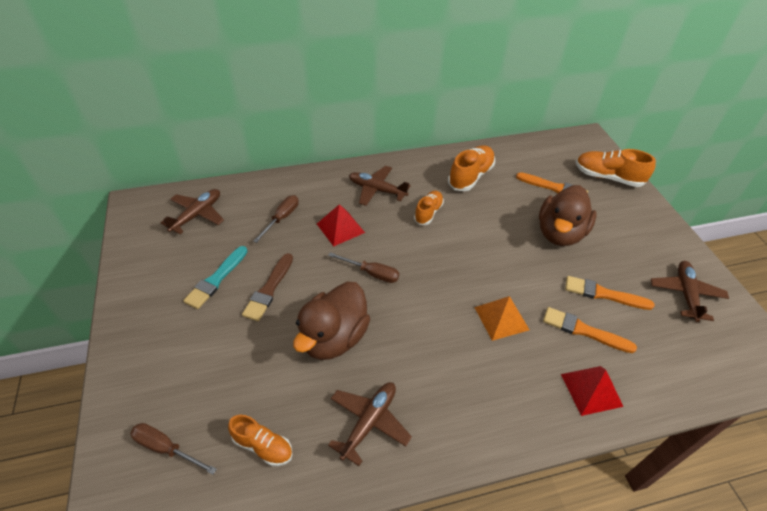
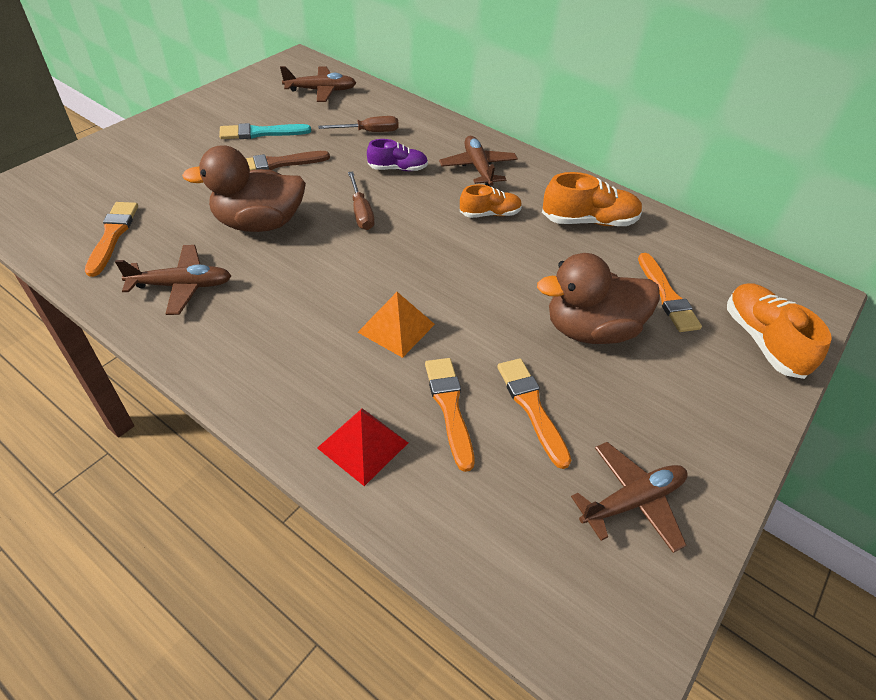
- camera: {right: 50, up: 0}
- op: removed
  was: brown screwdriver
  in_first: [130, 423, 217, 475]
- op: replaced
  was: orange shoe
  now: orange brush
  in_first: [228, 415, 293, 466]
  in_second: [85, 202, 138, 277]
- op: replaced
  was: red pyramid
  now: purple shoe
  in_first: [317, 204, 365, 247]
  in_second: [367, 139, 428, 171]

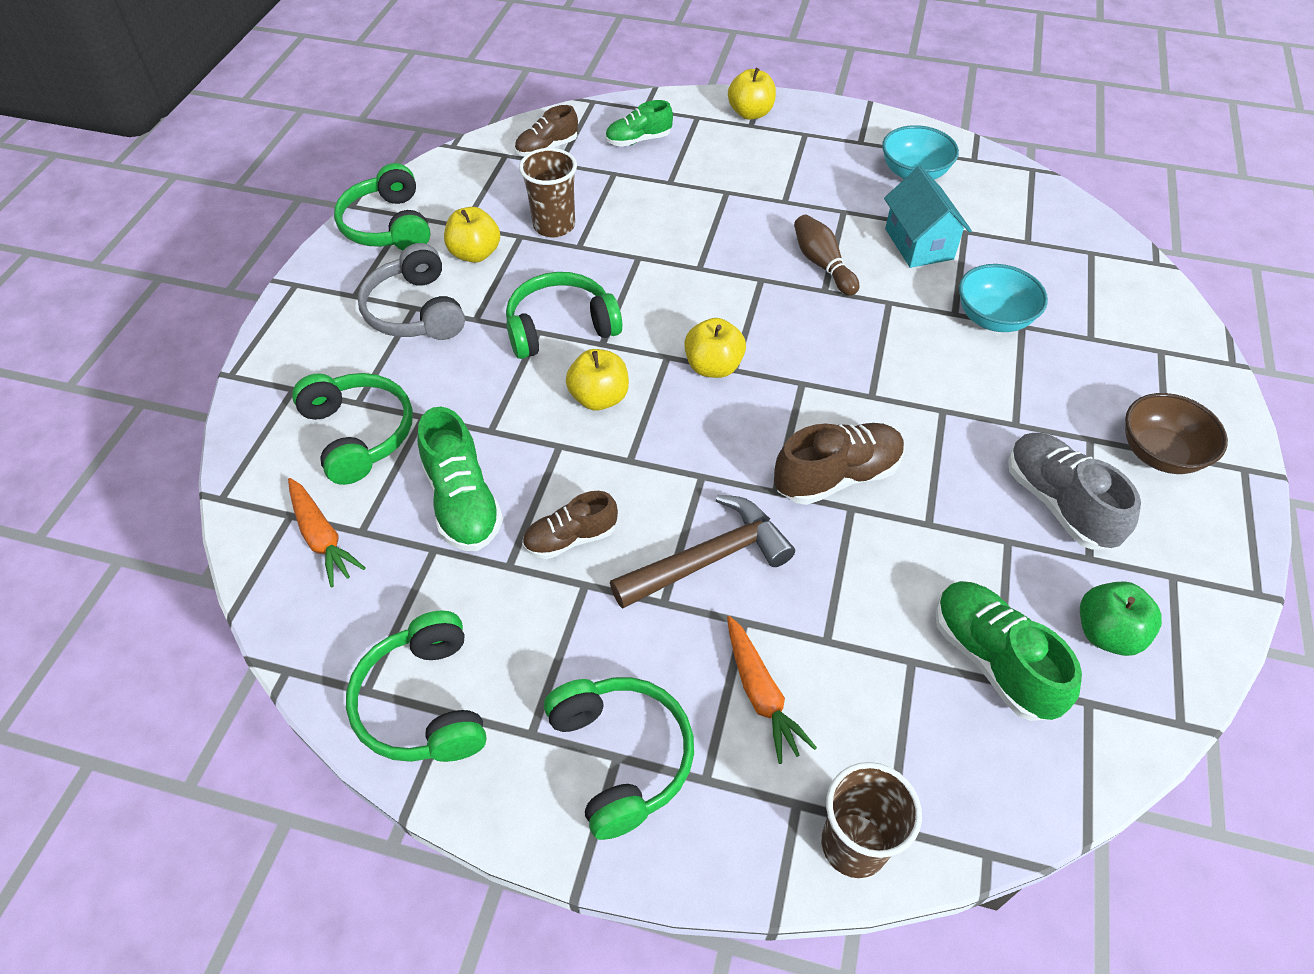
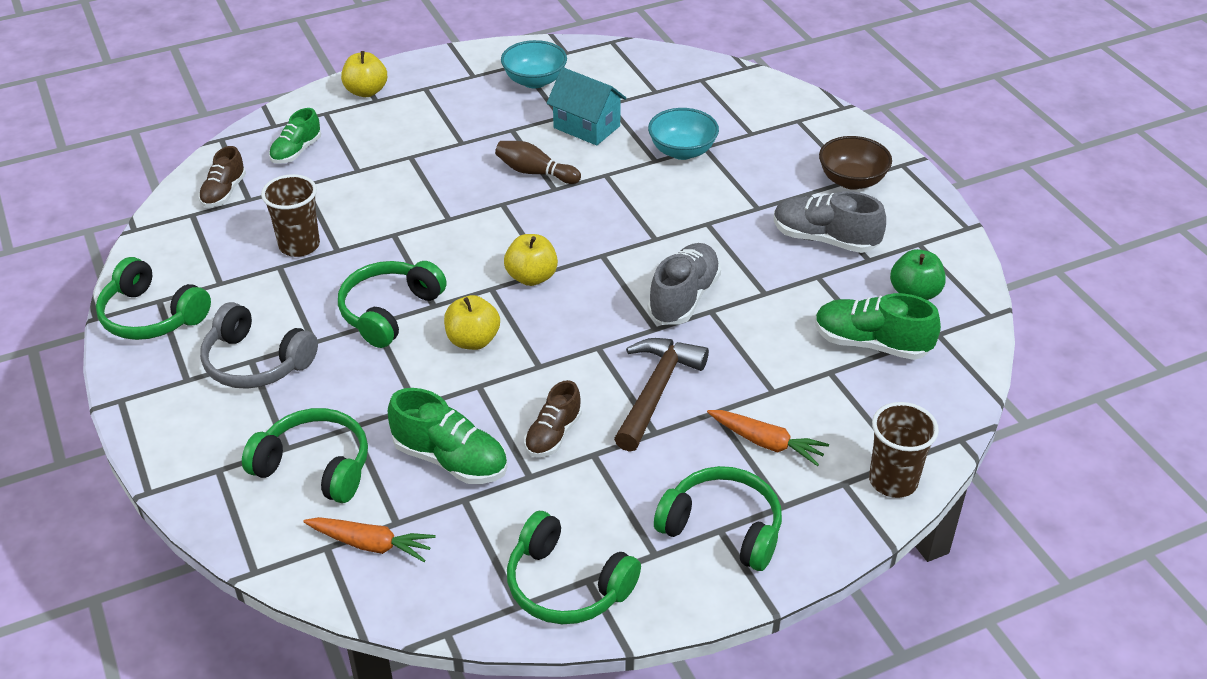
- camera: {right: -40, up: -10}
- op: removed
  was: yellow apple
  in_first: [444, 207, 500, 263]
- op: recoloured
  was: brown shoe
  now: grey shoe
  in_first: [774, 423, 905, 505]
  in_second: [647, 243, 721, 325]

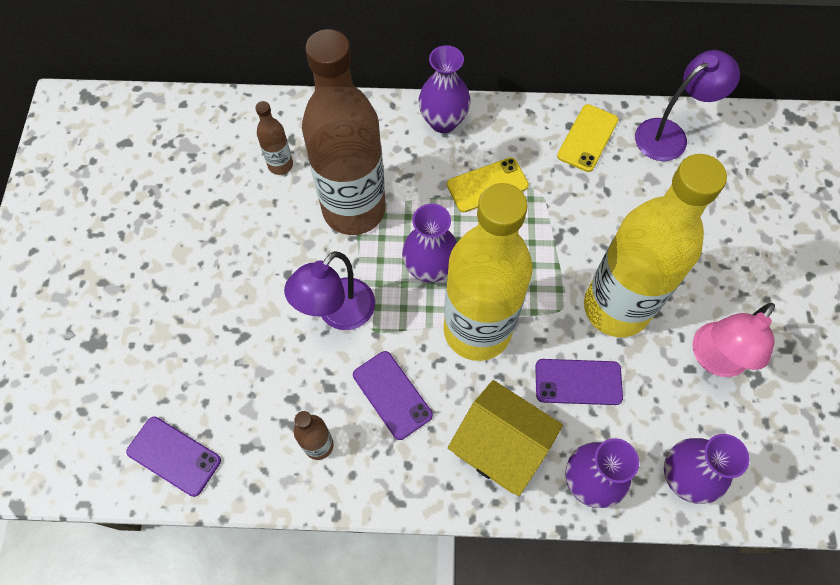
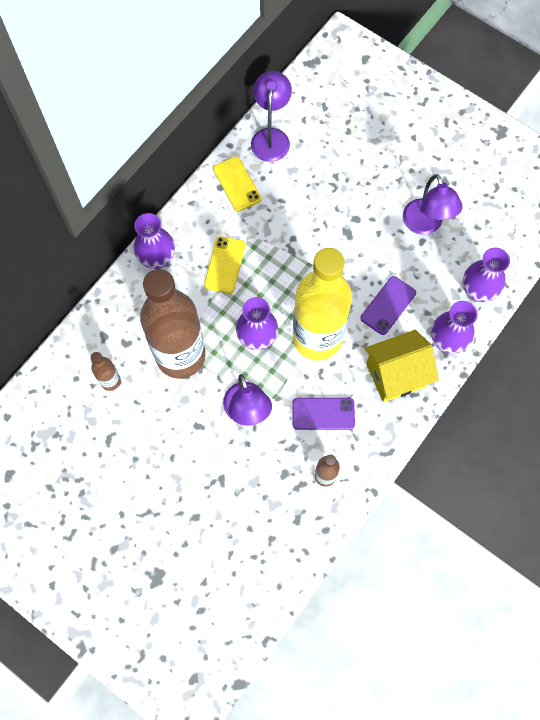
- camera: {right: -55, up: 5}
- op: removed
  was: purple phone
  in_first: [126, 417, 221, 497]
- op: removed
  was: yellow bottle
  in_first: [584, 154, 727, 337]
- op: recoloured
  was: pink lamp
  now: purple lamp
  in_first: [692, 303, 775, 377]
  in_second: [403, 174, 463, 235]

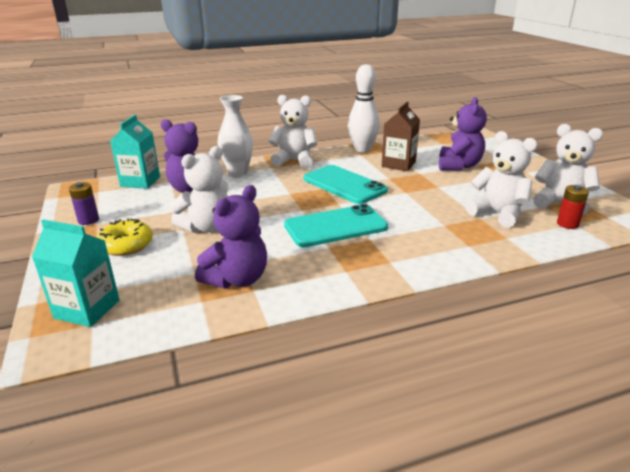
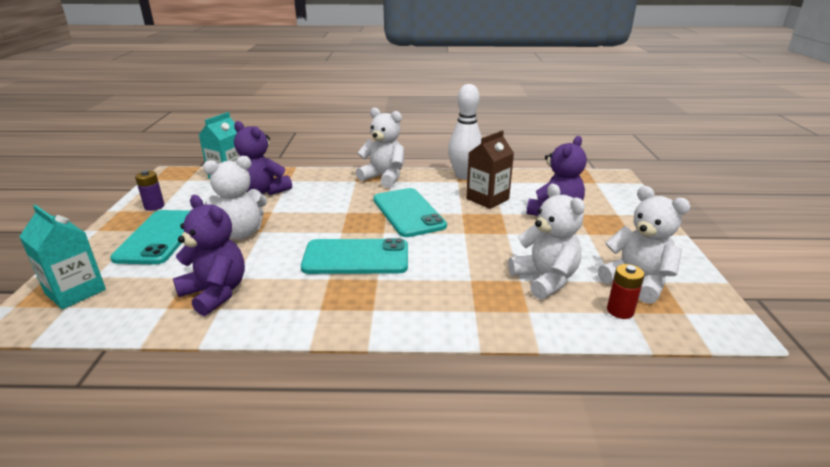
- camera: {right: 20, up: 0}
- op: removed
  was: white vase
  in_first: [218, 95, 253, 176]
- op: replaced
  was: yellow donut
  now: turquoise phone
  in_first: [97, 218, 153, 256]
  in_second: [110, 210, 190, 264]
- op: turned
  was: purple teddy bear
  in_first: [195, 185, 267, 289]
  in_second: [173, 195, 245, 316]
  clockwise: -105

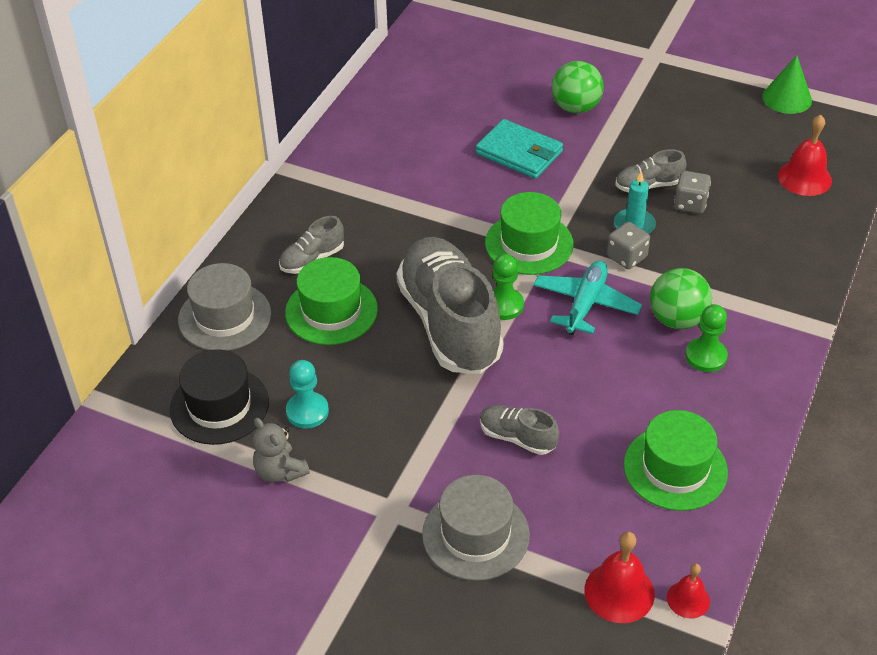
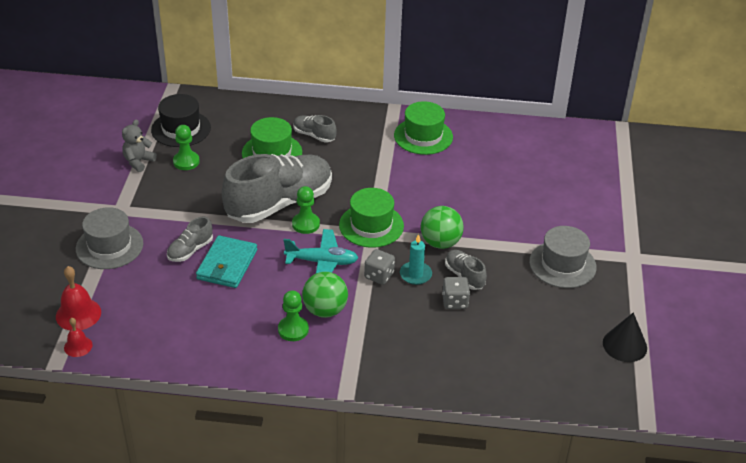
- camera: {right: 70, up: -5}
- op: removed
  was: red bell
  in_first: [778, 115, 832, 196]
- op: moved
  was: grey hat
  in_first: [178, 263, 271, 351]
  in_second: [529, 226, 597, 288]
- op: moved
  was: turquoise wallet
  in_first: [476, 119, 563, 179]
  in_second: [196, 235, 257, 288]
- op: moved
  was: green ball
  in_first: [551, 61, 604, 113]
  in_second: [421, 206, 464, 249]
- op: moved
  was: green hat
  in_first: [624, 410, 728, 511]
  in_second: [394, 101, 453, 155]
- op: recoloured
  was: turquoise pawn
  now: green pawn
  in_first: [286, 360, 329, 429]
  in_second: [173, 125, 200, 170]
- op: recoloured
  was: green cone
  now: black cone
  in_first: [762, 55, 812, 114]
  in_second: [603, 312, 647, 362]
- op: turned
  was: grey shoe
  in_first: [480, 405, 560, 455]
  in_second: [167, 217, 213, 262]
  clockwise: -150

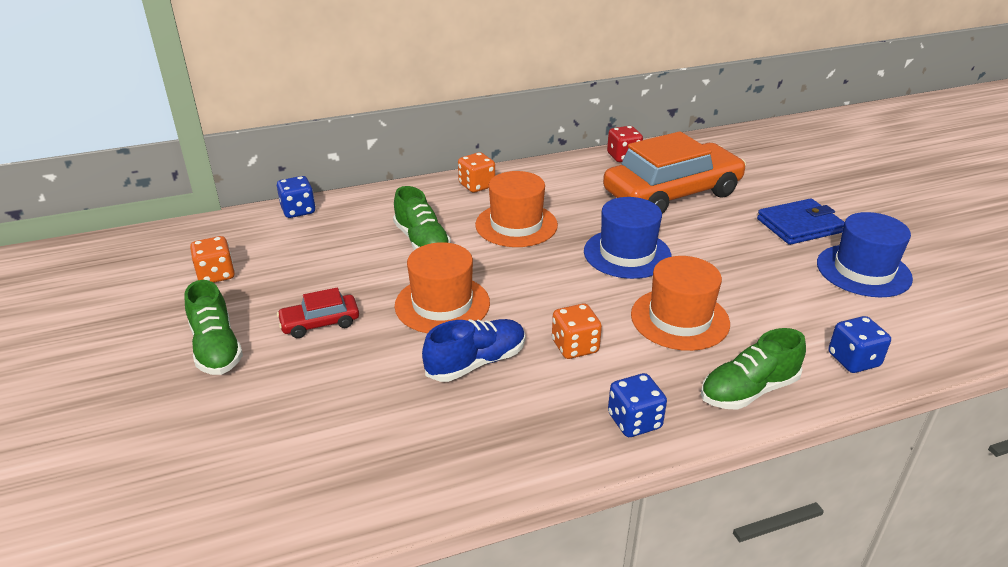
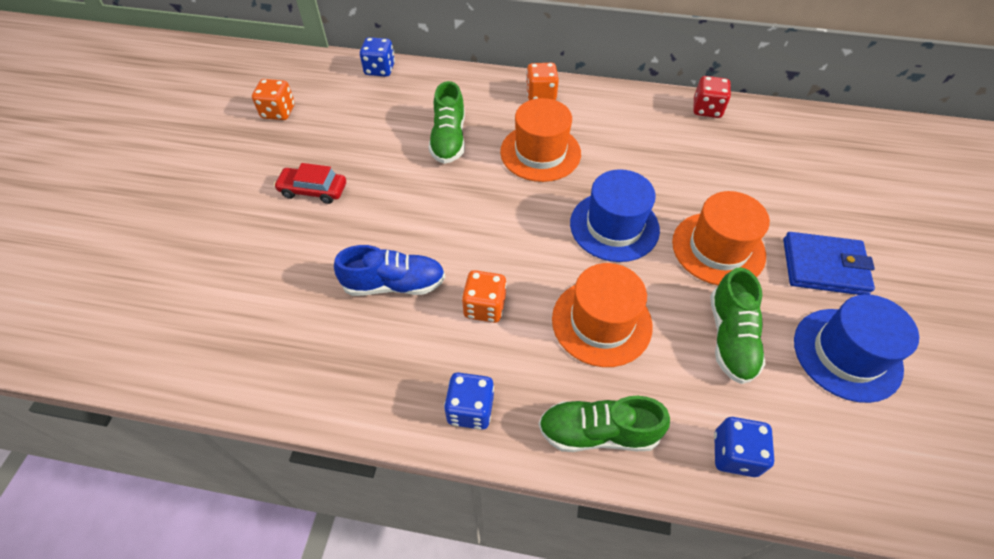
- camera: {right: 30, up: 20}
- op: removed
  was: orange car
  in_first: [603, 131, 746, 214]
- op: moved
  was: green shoe
  in_first: [185, 280, 243, 375]
  in_second: [710, 267, 766, 384]
- op: moved
  was: orange hat
  in_first: [395, 242, 490, 333]
  in_second: [672, 191, 770, 285]

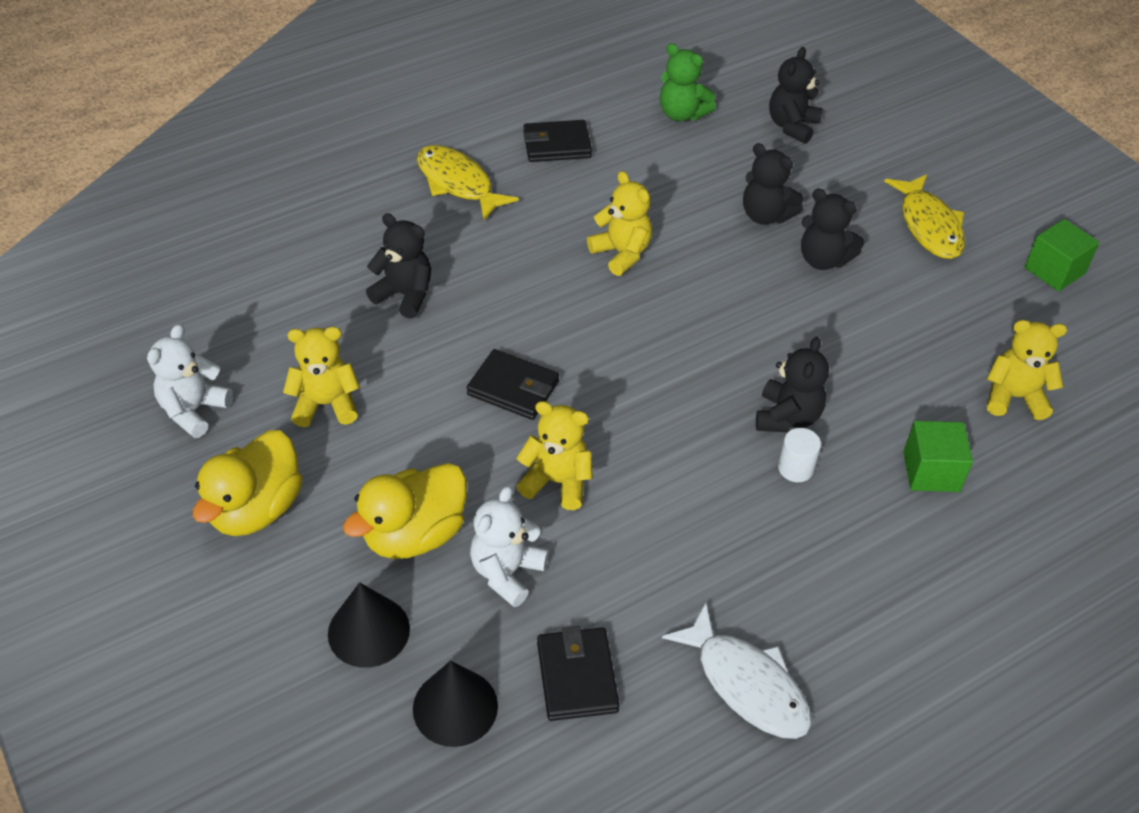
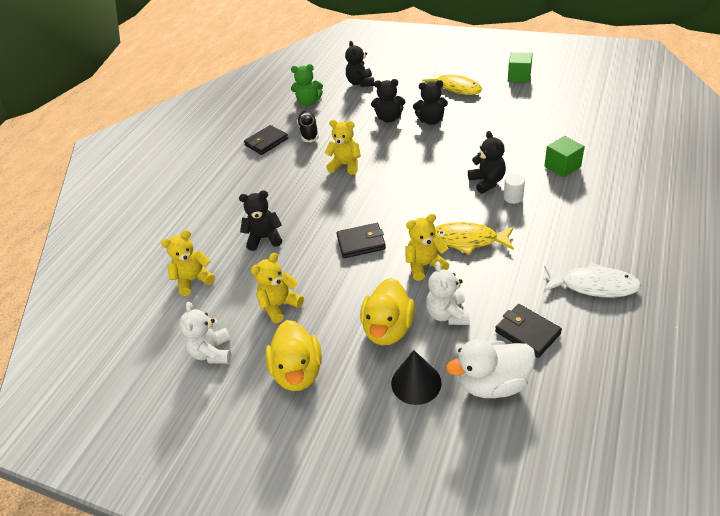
- camera: {right: -30, up: -5}
- op: added
  now: black shoe
  in_second: [297, 111, 319, 142]
- op: moved
  was: yellow fish
  in_first: [417, 145, 519, 221]
  in_second: [434, 222, 514, 255]
- op: moved
  was: yellow teddy bear
  in_first: [987, 320, 1067, 420]
  in_second: [161, 230, 215, 296]
- op: replaced
  was: black cone
  now: white duck
  in_first: [413, 661, 498, 747]
  in_second: [446, 339, 536, 398]

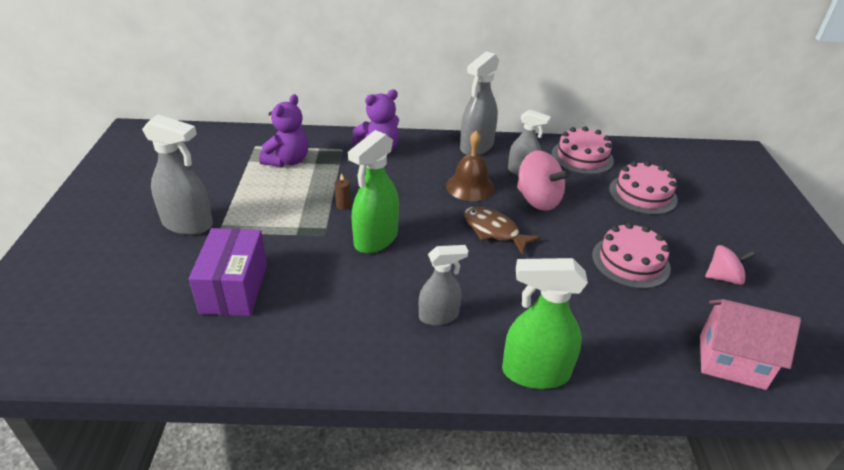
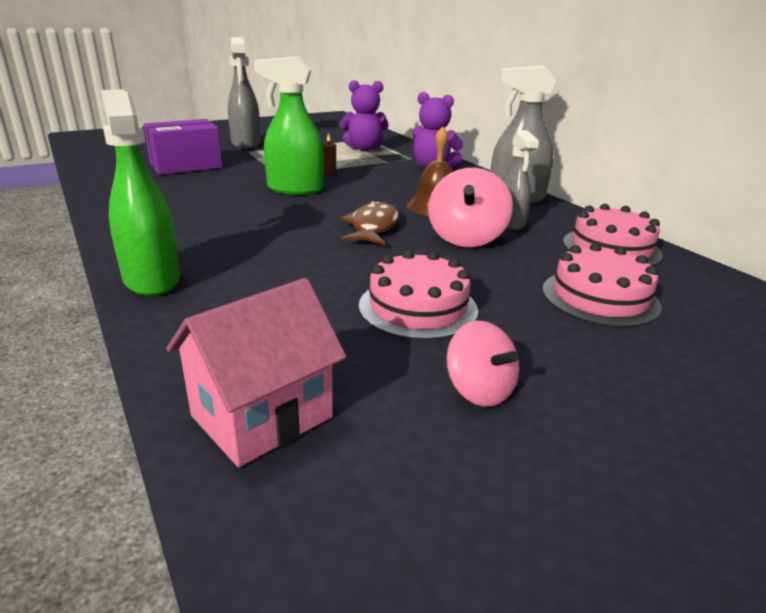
- camera: {right: 60, up: -10}
- op: removed
  was: grey spray bottle
  in_first: [419, 245, 468, 325]
- op: turned
  was: pink house
  in_first: [700, 299, 801, 390]
  in_second: [167, 278, 346, 467]
  clockwise: 60

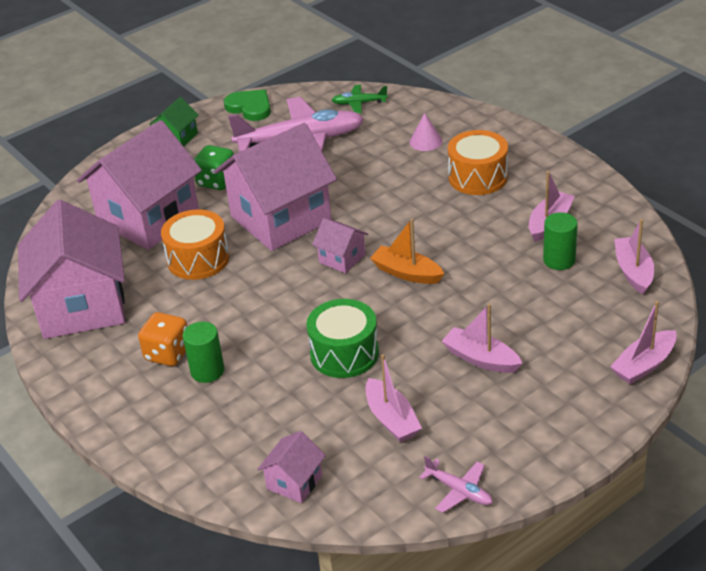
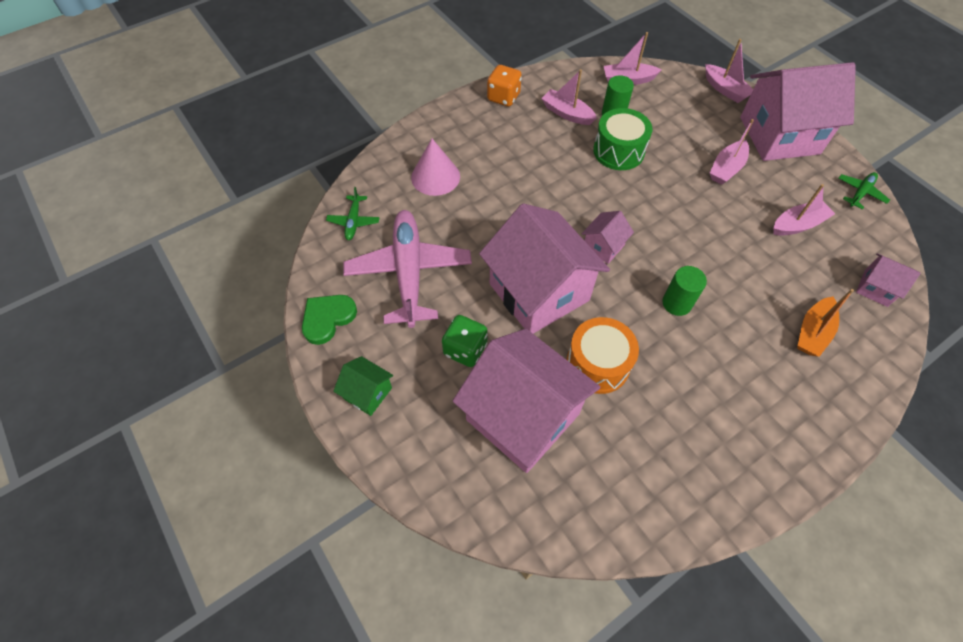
- camera: {right: -90, up: 20}
- op: removed
  was: orange drum
  in_first: [448, 130, 508, 195]
- op: moved
  was: pink house
  in_first: [18, 200, 125, 339]
  in_second: [740, 62, 856, 161]
- op: moved
  was: orange dice
  in_first: [138, 312, 187, 366]
  in_second: [487, 65, 522, 106]
- op: moved
  was: green cylinder
  in_first: [183, 322, 224, 383]
  in_second: [663, 266, 707, 316]
- op: moved
  was: green drum
  in_first: [306, 299, 379, 378]
  in_second: [593, 108, 652, 170]
- op: moved
  was: orange boat
  in_first: [370, 218, 444, 284]
  in_second: [798, 289, 854, 357]
- op: recoloured
  was: pink plane
  now: green plane
  in_first: [419, 456, 493, 513]
  in_second: [839, 172, 890, 210]
- op: resized
  was: pink cone
  in_first: [410, 113, 442, 151]
  in_second: [411, 139, 460, 196]
  ratio: 1.61

